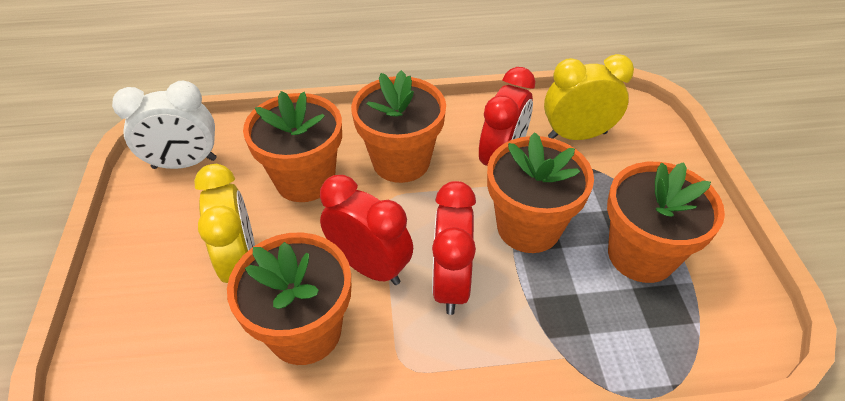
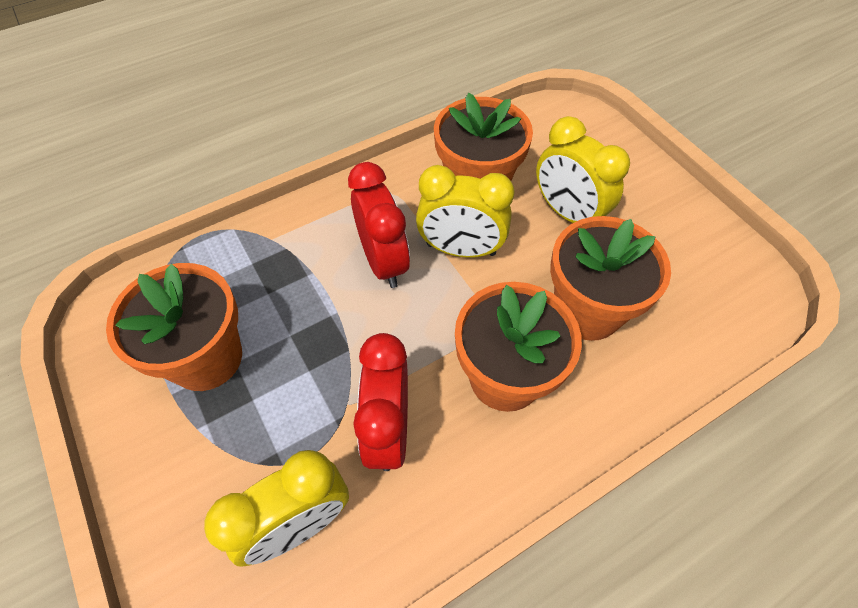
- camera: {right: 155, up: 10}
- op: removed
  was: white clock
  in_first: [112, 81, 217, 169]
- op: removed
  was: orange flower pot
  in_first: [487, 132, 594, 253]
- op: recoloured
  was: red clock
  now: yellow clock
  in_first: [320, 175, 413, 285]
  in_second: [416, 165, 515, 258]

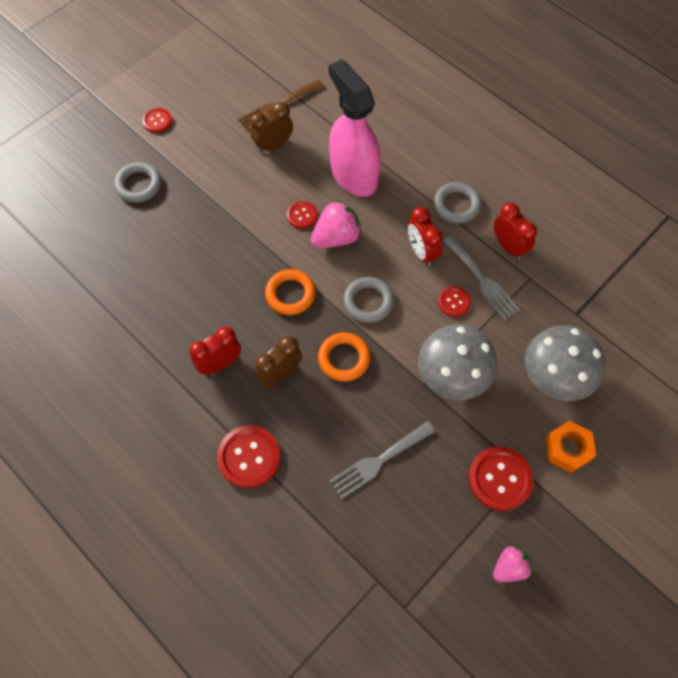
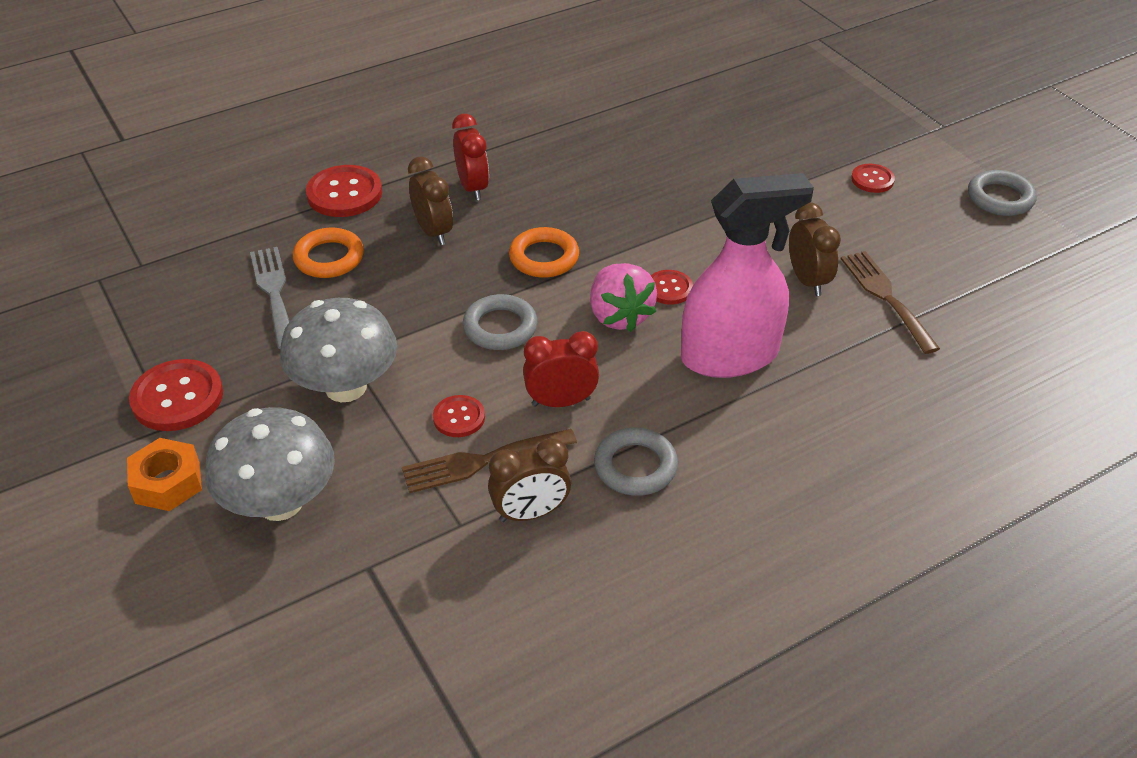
- camera: {right: 105, up: -20}
- op: removed
  was: pink strawberry
  in_first: [493, 547, 532, 582]
- op: moved
  was: grey ring
  in_first: [114, 162, 161, 203]
  in_second: [968, 170, 1037, 216]
- op: moved
  was: orange ring
  in_first: [318, 332, 370, 382]
  in_second: [293, 228, 364, 278]
- op: recoloured
  was: grey fork
  now: brown fork
  in_first: [444, 235, 520, 321]
  in_second: [402, 429, 577, 493]
- op: recoloured
  was: red clock
  now: brown clock
  in_first: [494, 203, 537, 260]
  in_second: [488, 438, 571, 522]

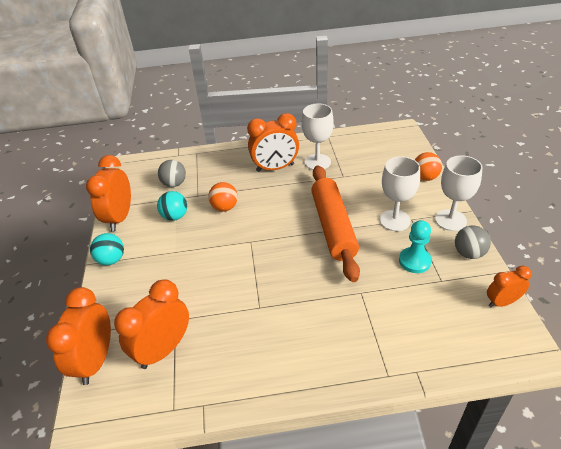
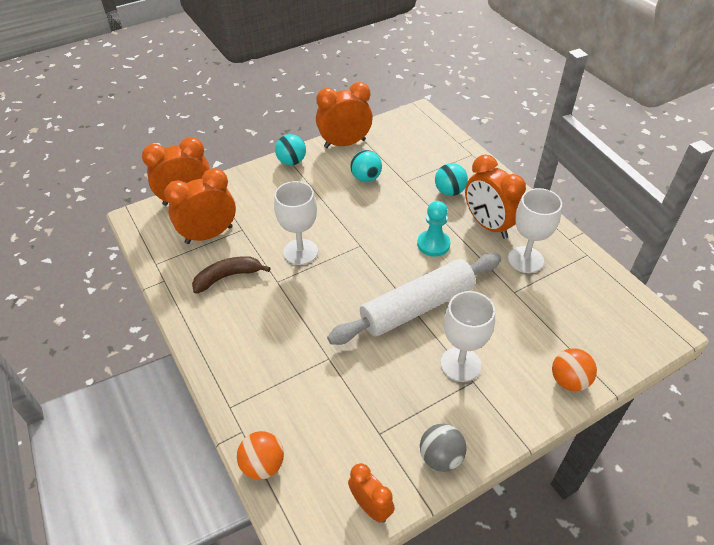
- camera: {right: 65, up: 5}
- op: removed
  was: grey ball
  in_first: [158, 160, 186, 187]
- op: added
  now: brown banana
  in_second: [192, 256, 271, 294]
- op: added
  now: turquoise ball
  in_second: [435, 163, 468, 196]
- op: moved
  was: orange ball
  in_first: [208, 182, 238, 211]
  in_second: [237, 431, 284, 480]
- op: moved
  was: turquoise pawn
  in_first: [399, 220, 432, 273]
  in_second: [417, 201, 450, 257]
- op: moved
  was: white goblet
  in_first: [435, 155, 483, 231]
  in_second: [274, 181, 318, 265]
- op: recoloured
  was: orange rolling pin
  now: white rolling pin
  in_first: [311, 165, 360, 282]
  in_second: [327, 253, 501, 345]
- op: turned
  was: orange clock
  in_first: [114, 279, 189, 369]
  in_second: [164, 168, 236, 244]
  clockwise: -45

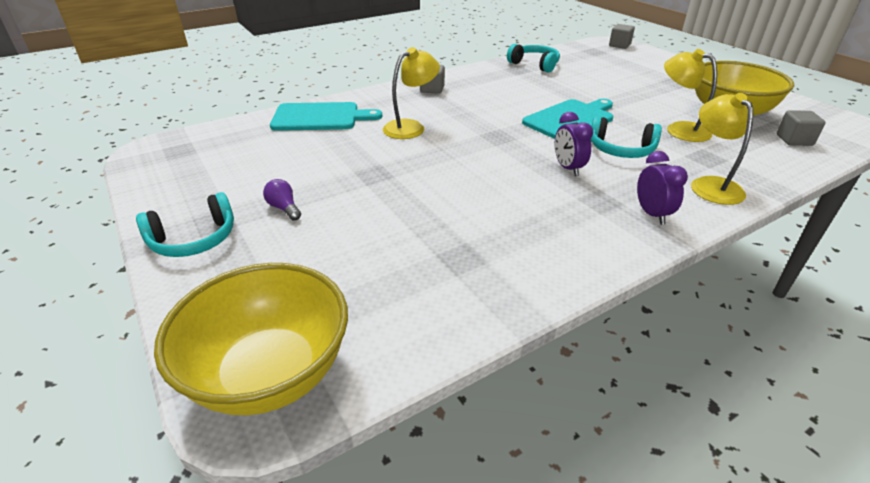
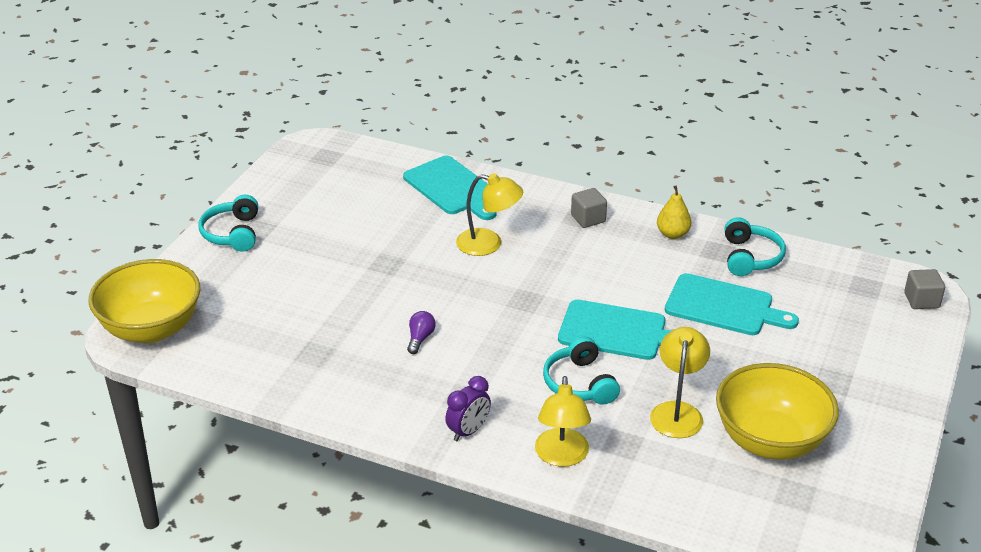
- camera: {right: 55, up: 0}
- op: removed
  was: purple clock
  in_first: [555, 112, 593, 176]
- op: removed
  was: grey cube
  in_first: [777, 110, 826, 146]
- op: added
  now: yellow pear
  in_second: [657, 186, 692, 239]
- op: added
  now: turquoise cutting board
  in_second: [665, 273, 799, 335]
- op: moved
  was: purple light bulb
  in_first: [263, 179, 301, 221]
  in_second: [407, 311, 436, 354]
- op: turned
  was: turquoise headphones
  in_first: [136, 192, 234, 257]
  in_second: [198, 195, 258, 252]
  clockwise: 60
- op: turned
  was: yellow lamp
  in_first: [691, 93, 753, 205]
  in_second: [535, 376, 591, 467]
  clockwise: 135

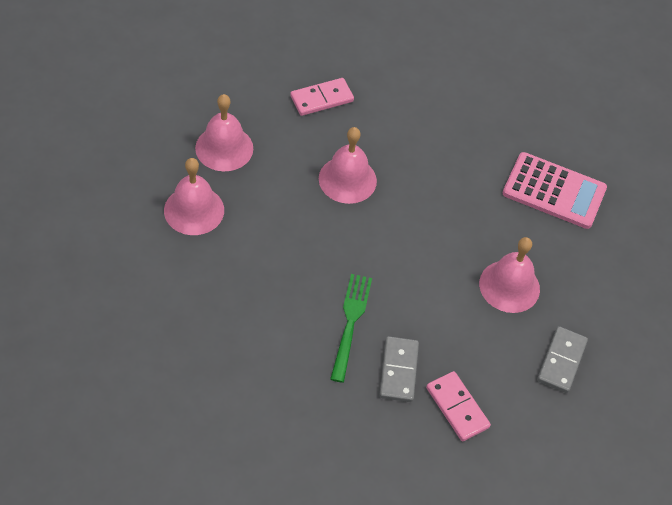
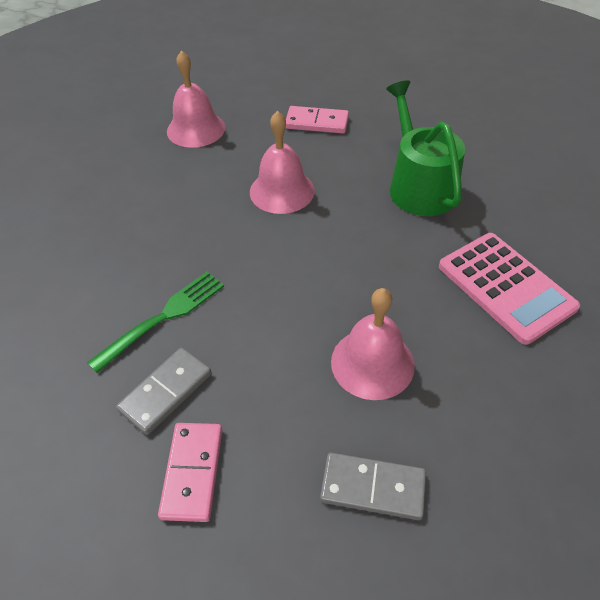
- camera: {right: 40, up: -5}
- op: removed
  was: pink bell
  in_first: [164, 158, 224, 235]
- op: added
  now: green watering can
  in_second: [386, 80, 465, 216]
- op: turned
  was: grey domino
  in_first: [537, 326, 588, 393]
  in_second: [320, 453, 426, 520]
  clockwise: 45

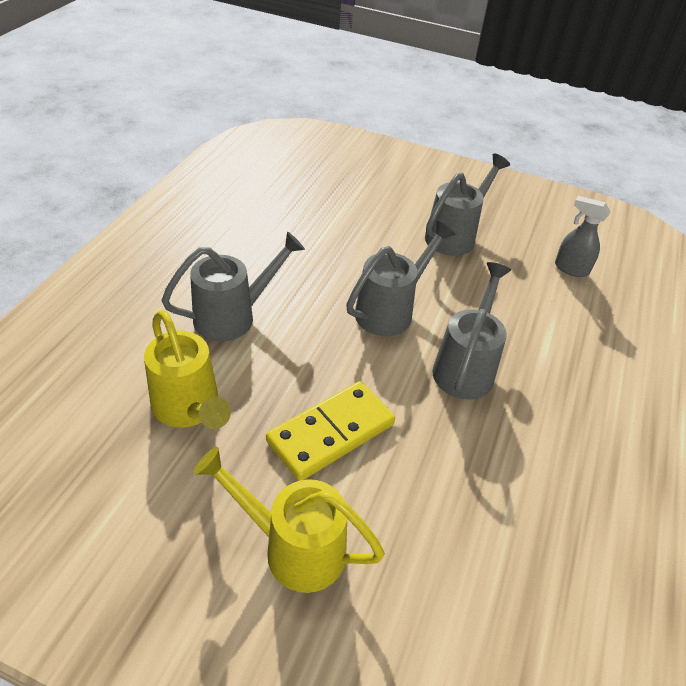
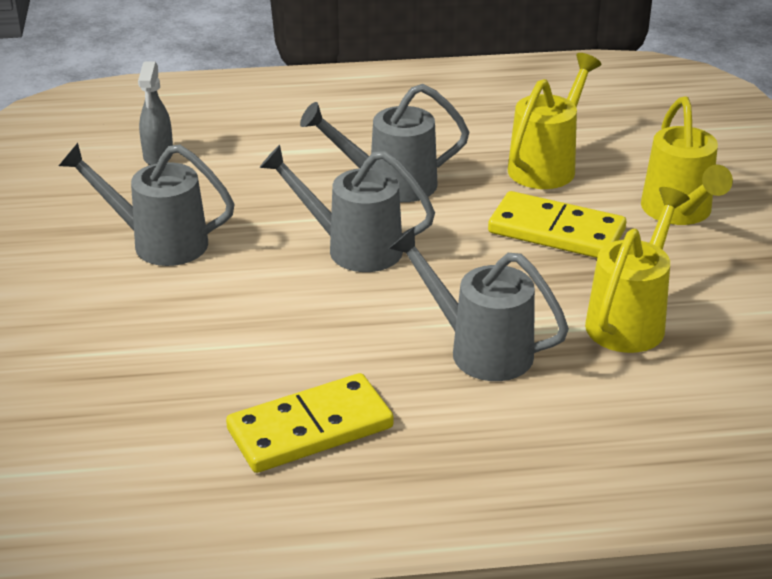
- camera: {right: -115, up: -10}
- op: added
  now: yellow domino
  in_second: [226, 373, 394, 473]
- op: added
  now: yellow watering can
  in_second: [508, 53, 602, 189]

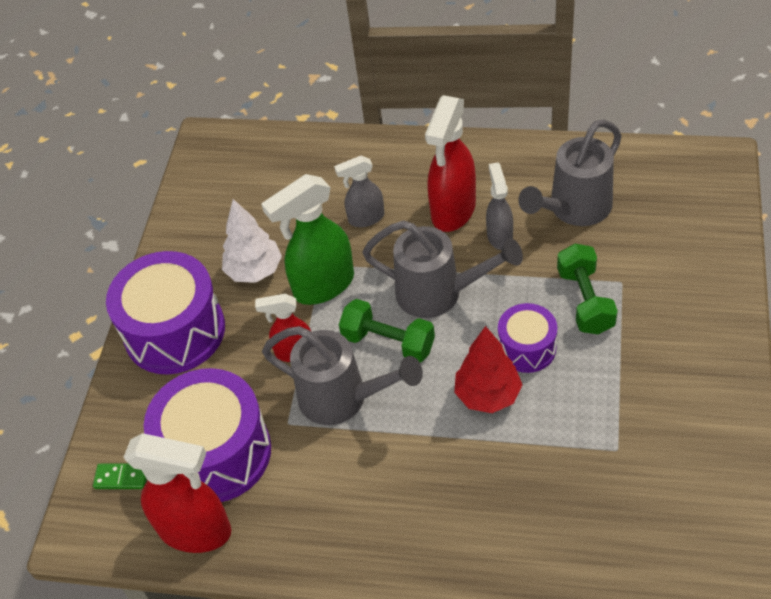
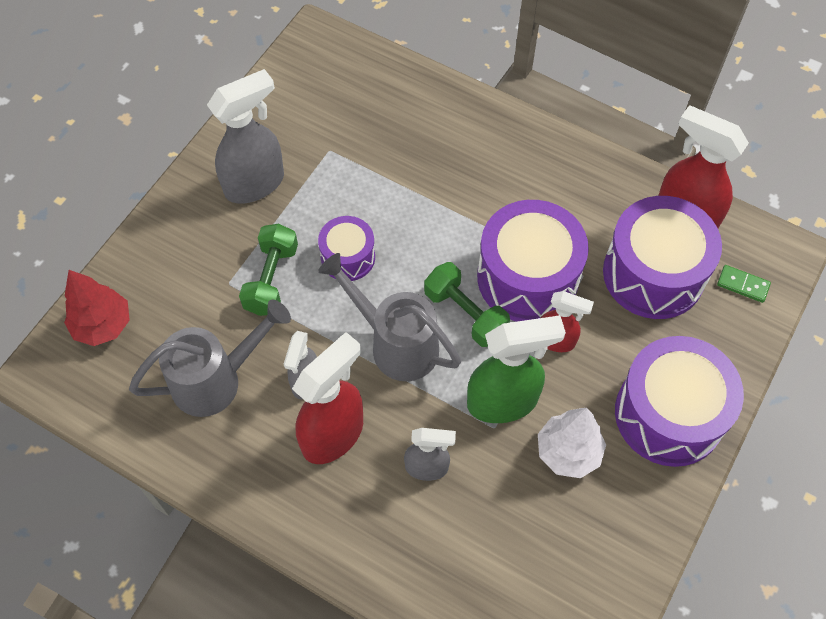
- camera: {right: -165, up: 10}
- op: added
  now: grey spray bottle
  in_second: [207, 69, 284, 204]
- op: moved
  was: red tree
  in_first: [454, 326, 522, 413]
  in_second: [64, 270, 130, 346]
- op: replaced
  was: grey watering can
  now: purple drum
  in_first: [262, 326, 423, 425]
  in_second: [477, 200, 589, 322]

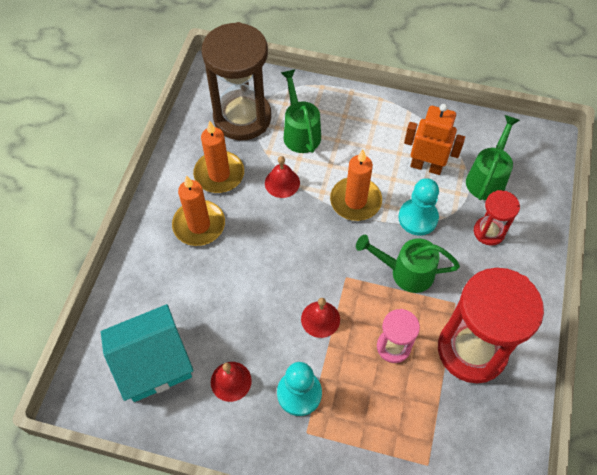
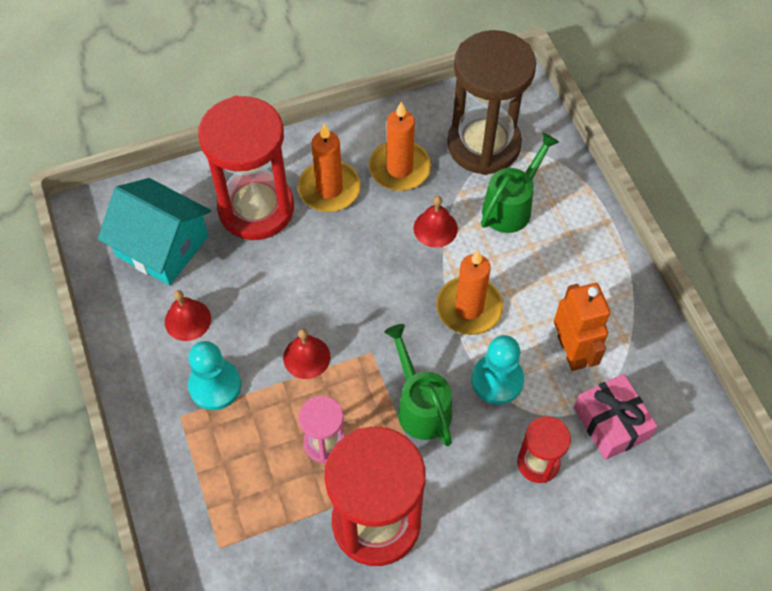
- camera: {right: 55, up: 0}
- op: added
  now: red hourglass
  in_second: [198, 96, 294, 240]
- op: replaced
  was: green watering can
  now: pink gift
  in_first: [466, 115, 520, 200]
  in_second: [574, 374, 657, 460]

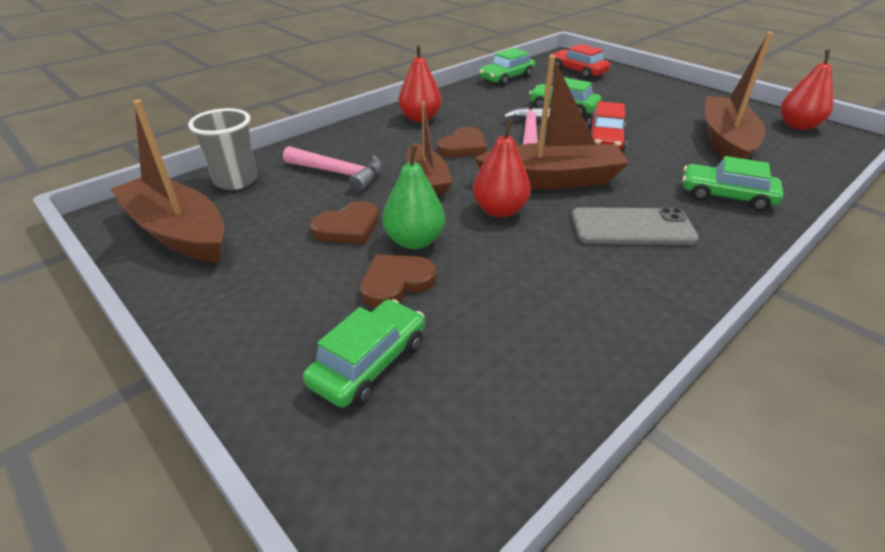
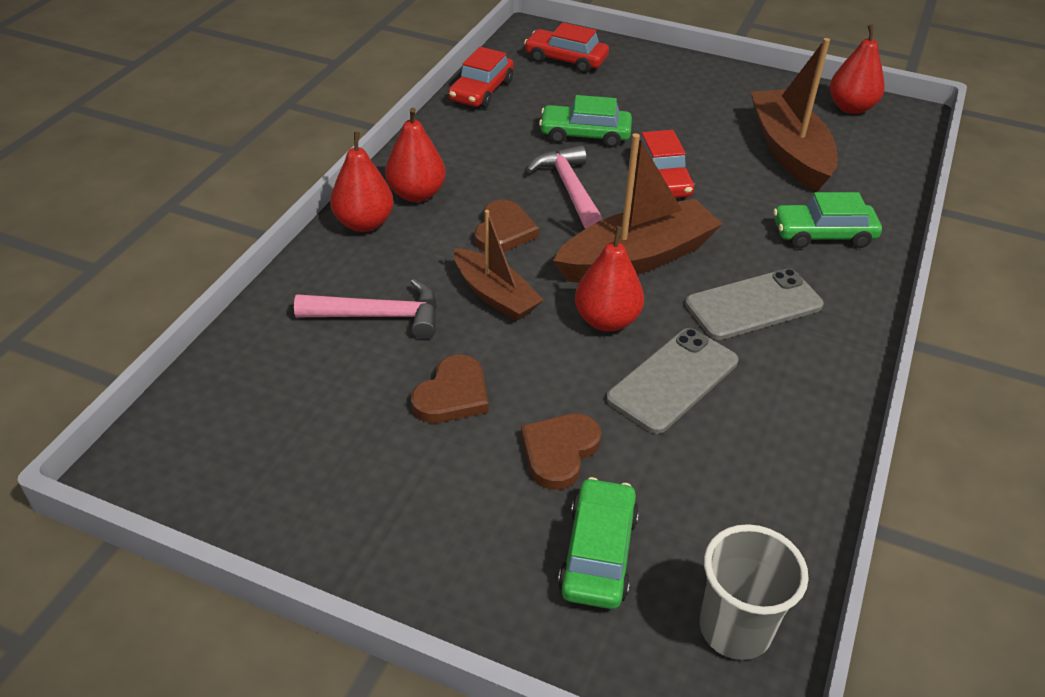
- camera: {right: -25, up: 5}
- op: removed
  was: brown boat
  in_first: [111, 100, 225, 263]
- op: removed
  was: green pear
  in_first: [382, 145, 445, 249]
- op: added
  now: red pear
  in_second: [330, 132, 393, 232]
- op: added
  now: grey phone
  in_second: [606, 328, 738, 434]
- op: moved
  was: grey cup
  in_first: [188, 108, 257, 190]
  in_second: [700, 524, 809, 660]
- op: recoloured
  was: green car
  now: red car
  in_first: [479, 48, 535, 86]
  in_second: [448, 47, 514, 108]

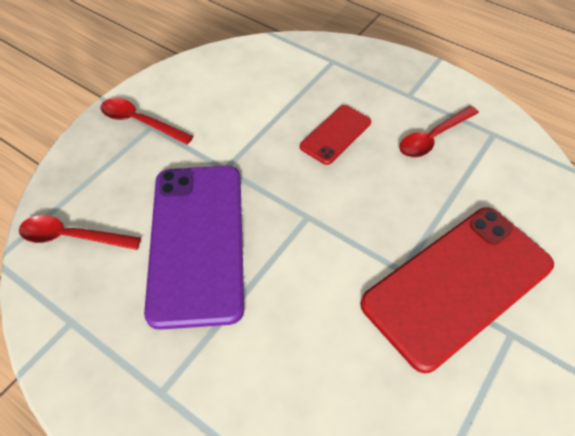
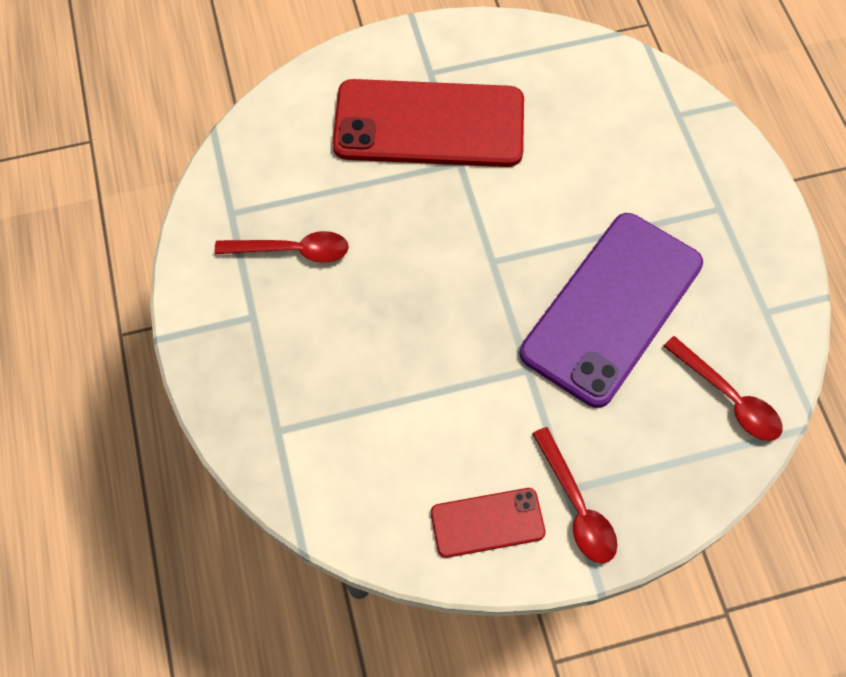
- camera: {right: -140, up: 10}
- op: moved
  was: red phone
  in_first: [300, 105, 371, 165]
  in_second: [431, 488, 546, 558]

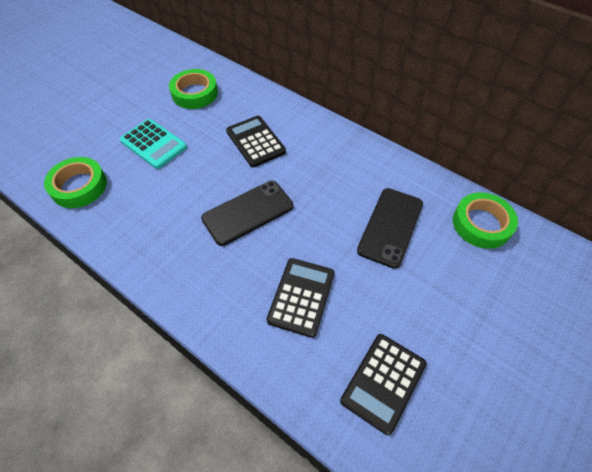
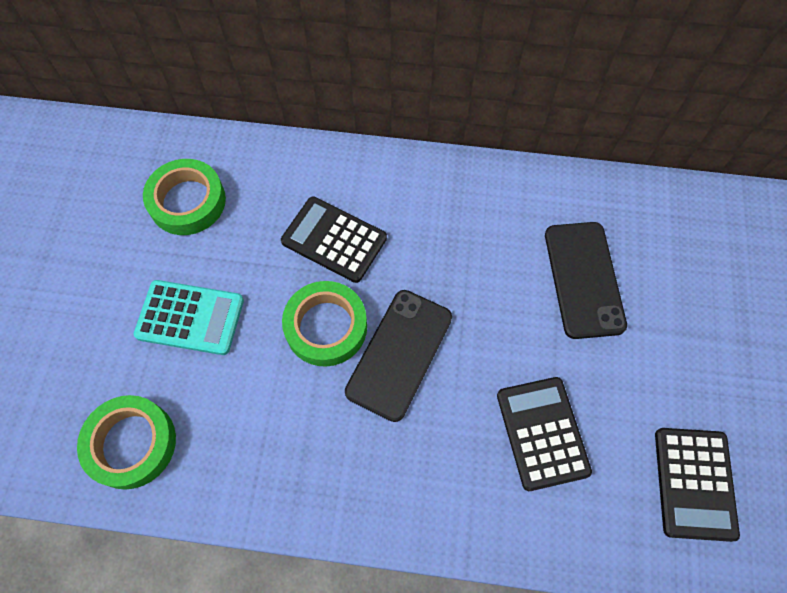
- camera: {right: -30, up: 10}
- op: moved
  was: green tape
  in_first: [453, 192, 518, 249]
  in_second: [282, 281, 367, 367]

